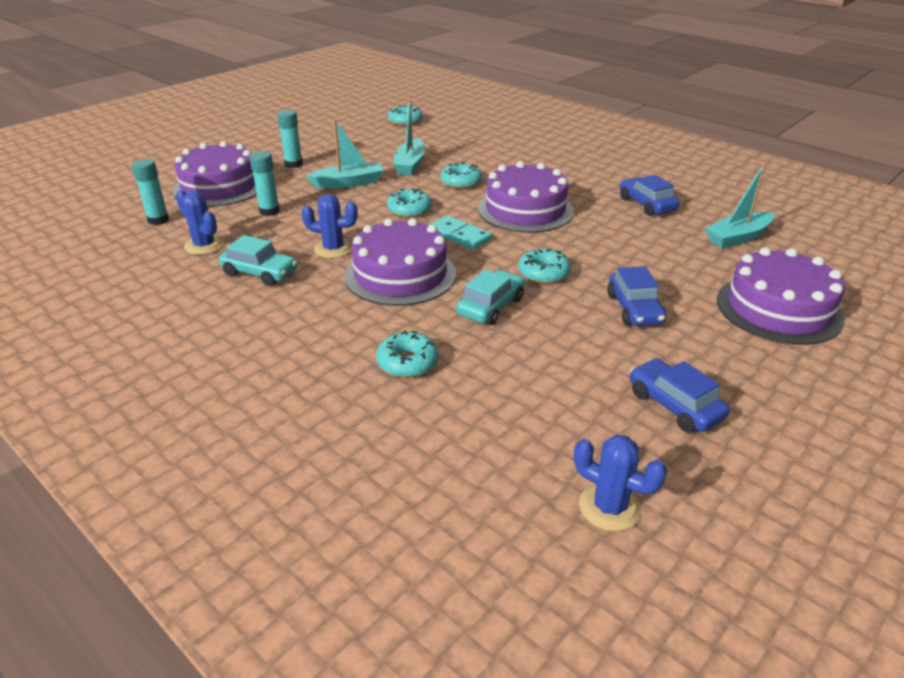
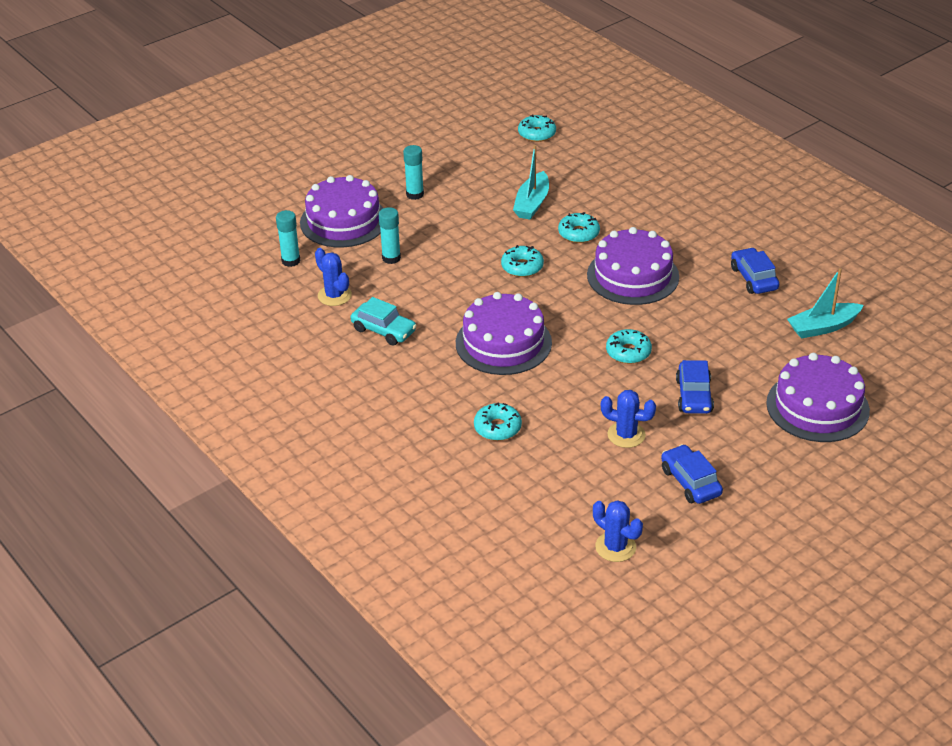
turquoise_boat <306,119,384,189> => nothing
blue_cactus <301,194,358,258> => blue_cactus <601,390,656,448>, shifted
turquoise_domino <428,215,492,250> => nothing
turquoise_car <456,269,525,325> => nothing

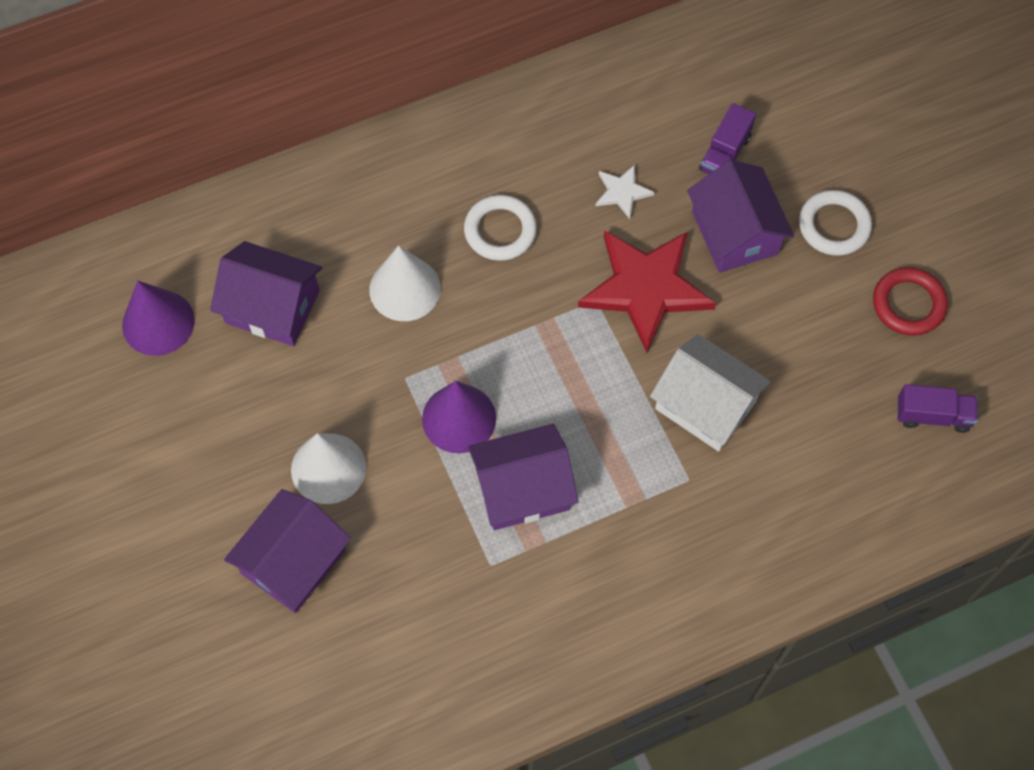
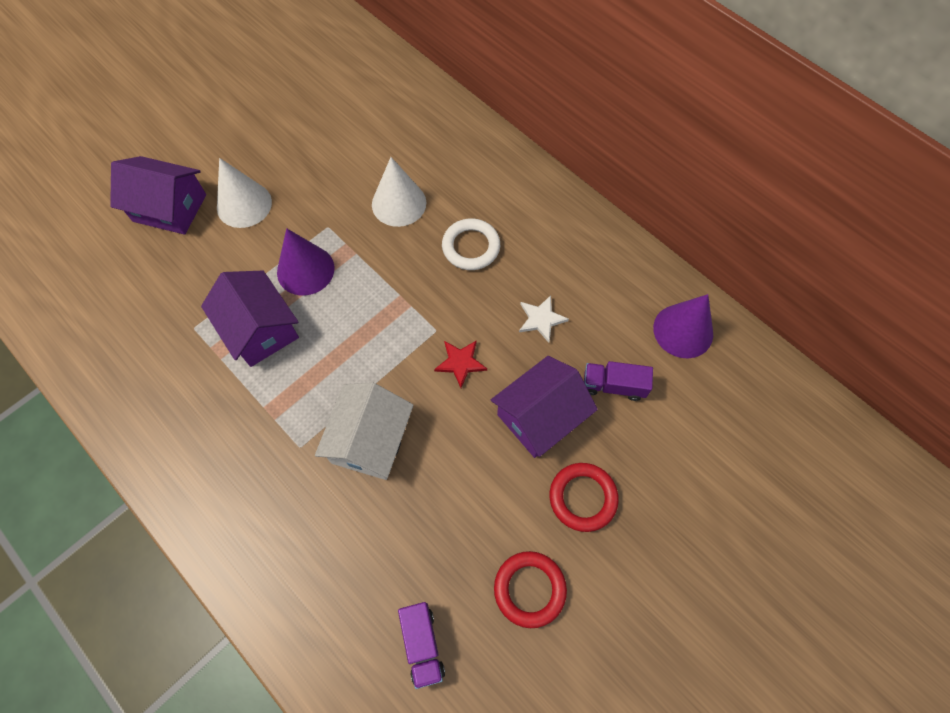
white_ring <799,190,872,256> => red_ring <550,463,619,532>
red_star <578,230,716,353> => red_star <434,340,487,388>, x0.45
purple_house <210,241,322,346> => nothing
purple_cone <122,281,195,356> => purple_cone <653,294,713,358>, shifted

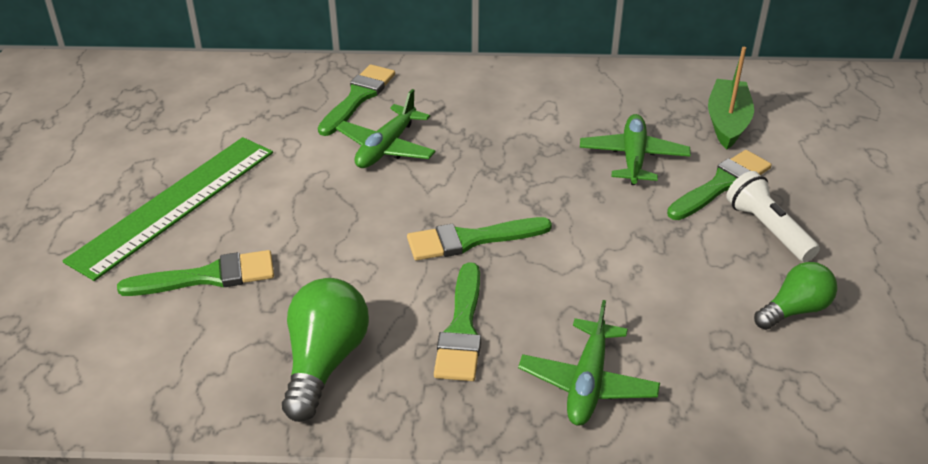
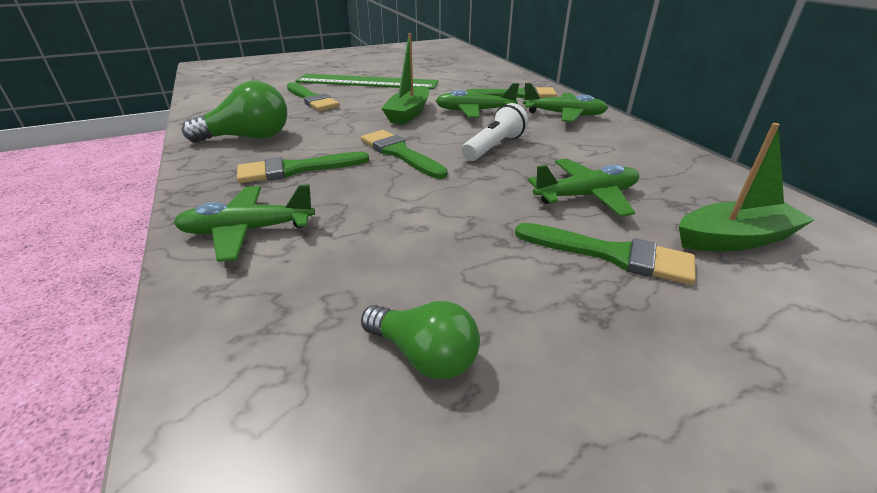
white_flashlight <726,171,820,262> => white_flashlight <462,103,528,161>, shifted
nothing => green_boat <381,33,429,125>
nothing => green_plane <523,83,608,122>

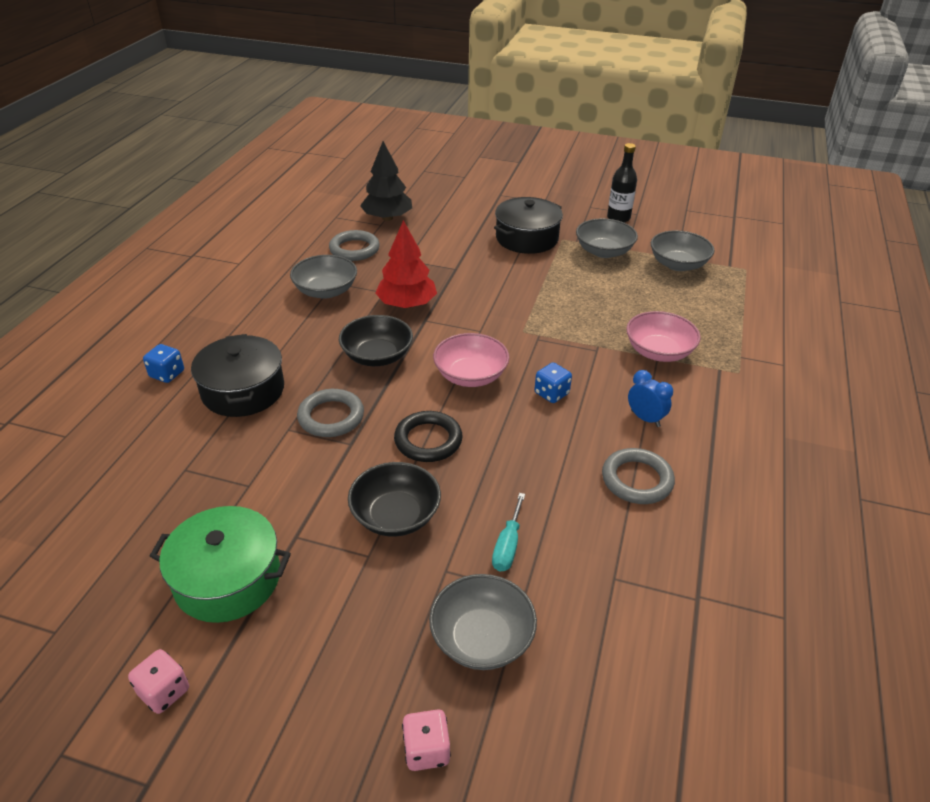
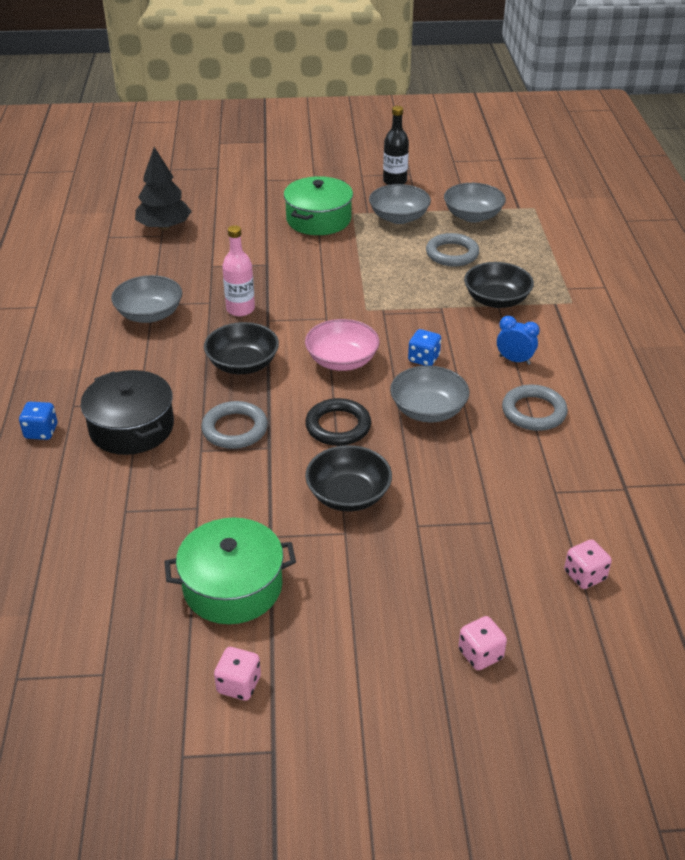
black_pot <494,197,563,254> => green_pot <284,176,353,235>
red_tree <375,220,437,308> => pink_bottle <222,225,255,316>
grey_ring <329,230,380,261> => grey_ring <426,233,479,267>, shifted
pink_bowl <626,311,701,362> => black_bowl <464,262,534,308>
turquoise_screwdriver <492,493,525,571> => nothing
grey_bowl <429,574,537,670> => grey_bowl <390,365,470,422>, shifted
nothing => pink_dice <564,539,612,589>

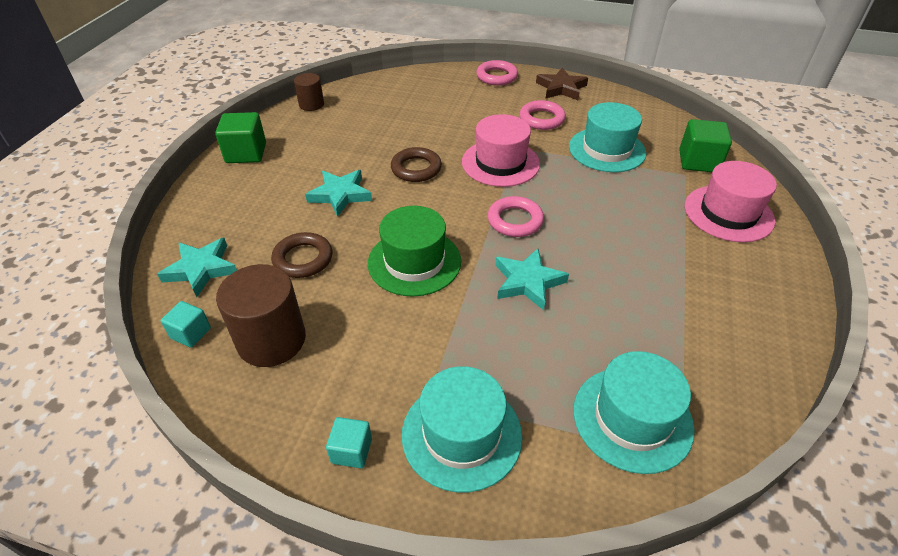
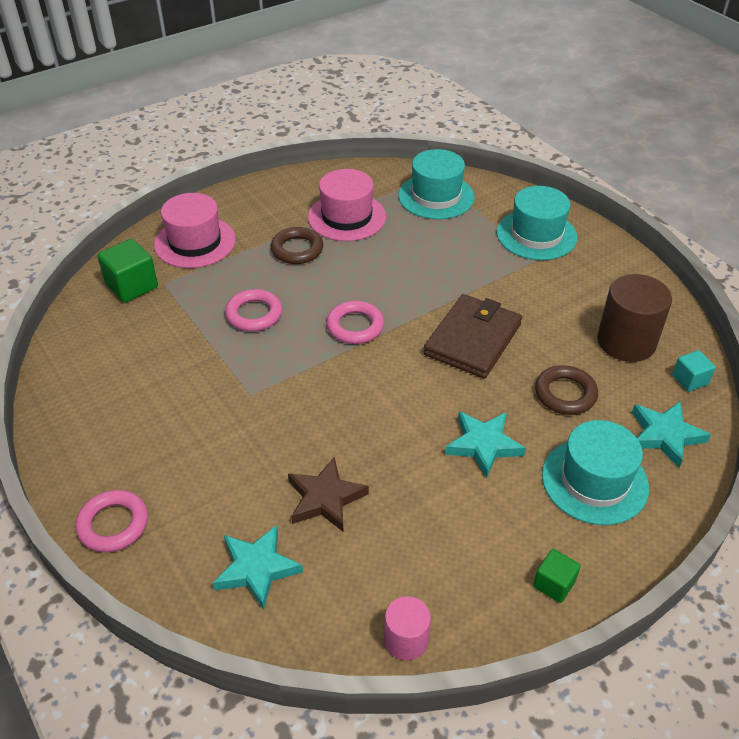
brown_star <536,67,588,100> => brown_star <288,457,369,531>, shifted
brown_cylinder <294,73,324,111> => pink_cylinder <384,596,431,660>
pink_ring <519,100,566,130> => pink_ring <225,289,282,332>, shifted
turquoise_hat <569,102,646,172> => turquoise_hat <542,420,649,525>, shifted
green_cube <215,112,266,163> => green_cube <533,549,581,603>, x0.60
pink_hat <462,114,540,187> => pink_hat <308,169,386,241>, shifted
brown_ring <391,147,442,182> => brown_ring <271,227,323,264>, shifted
green_hat <368,206,461,297> => brown_wallet <423,294,522,378>
turquoise_star <496,248,569,310> => turquoise_star <213,525,303,610>, shifted
turquoise_cube <326,417,372,468> => nothing

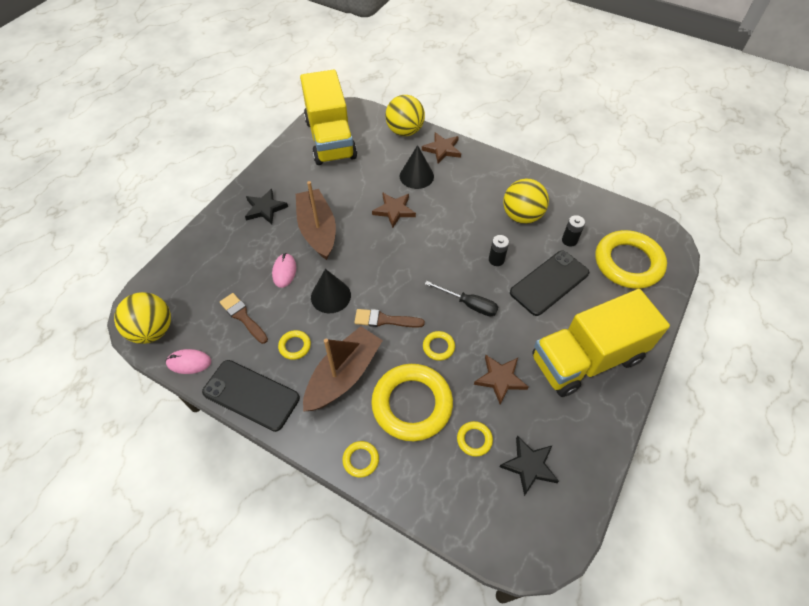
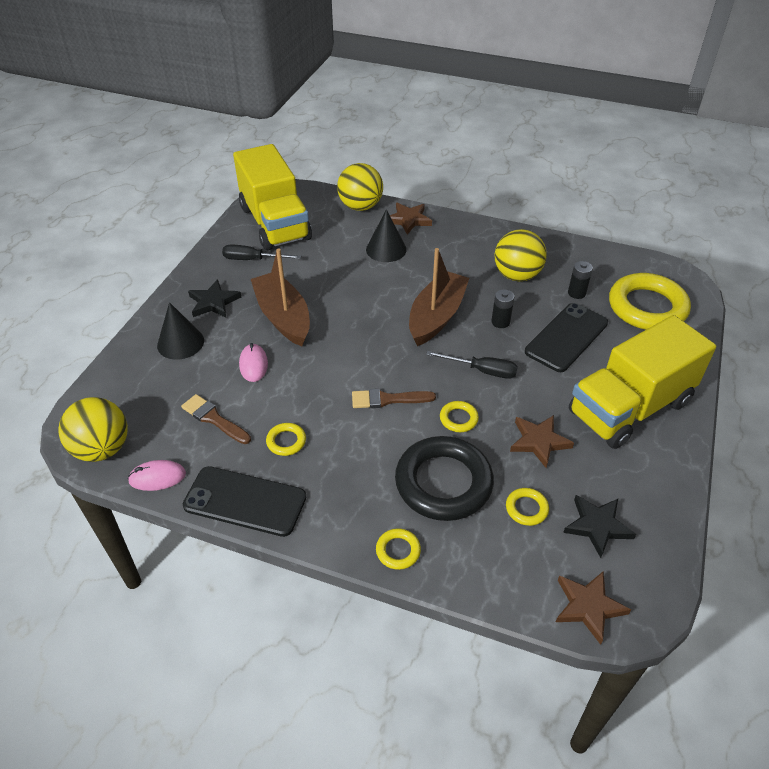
brown_star <372,193,416,228> => brown_star <556,571,631,645>, shifted
black_cone <311,269,351,313> => black_cone <157,302,204,360>, shifted
brown_boat <303,326,383,412> => brown_boat <409,248,469,346>, shifted
yellow_ring <371,364,453,441> => black_ring <395,436,494,521>
nothing => black_screwdriver <222,244,301,260>

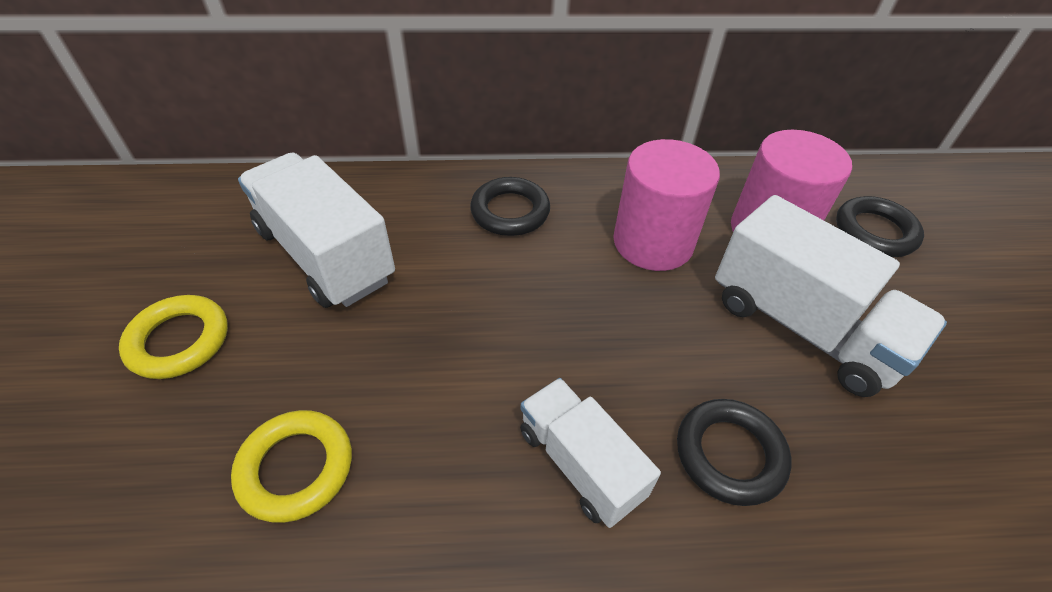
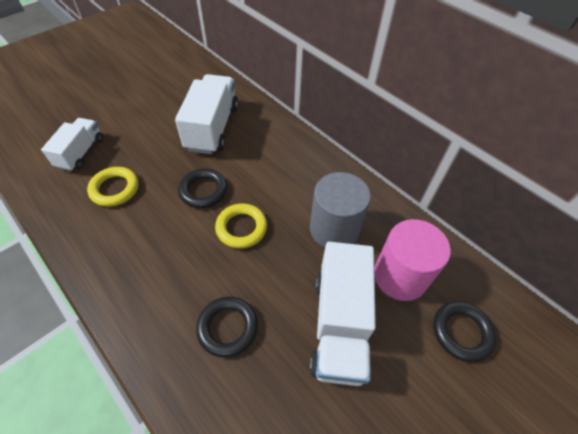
pink_cylinder <613,139,720,271> => grey_cylinder <310,172,371,248>
black_ring <470,177,550,236> => black_ring <178,168,227,208>, shifted
yellow_ring <119,295,228,379> => yellow_ring <215,203,267,249>, shifted
white_truck <520,378,661,528> => white_truck <41,118,103,171>, shifted

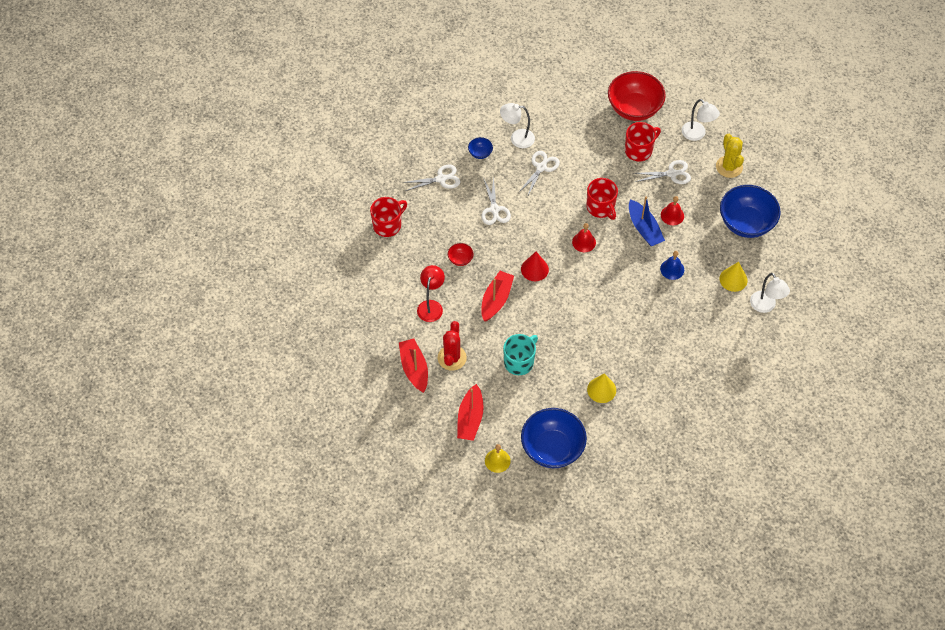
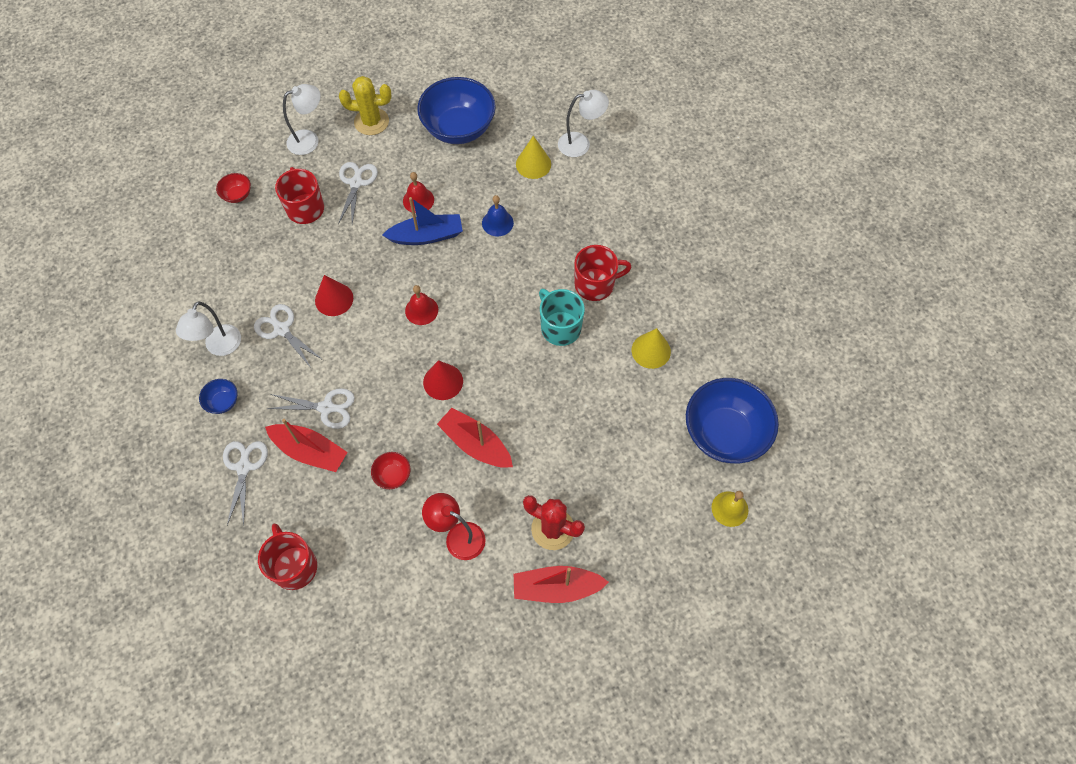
red_bowl <608,71,666,121> => red_bowl <216,173,251,203>, x0.43
red_mug <586,178,618,220> => red_mug <574,245,632,301>, shifted
turquoise_mug <503,334,538,375> => turquoise_mug <539,289,585,346>, shifted
red_boat <457,384,484,441> => red_boat <265,419,348,472>, shifted
nothing => red_cone <315,275,353,316>

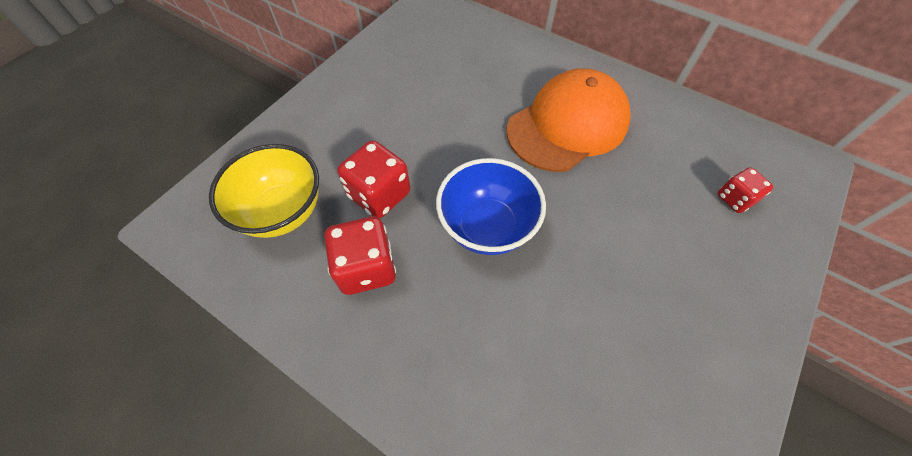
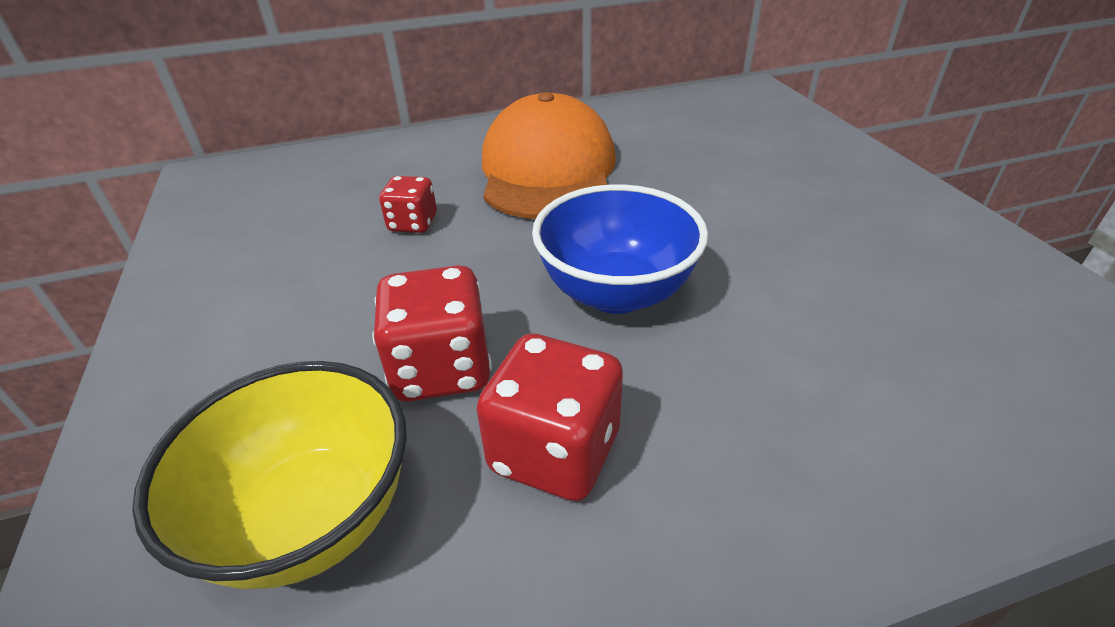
red_dice <718,167,773,213> => red_dice <379,176,437,233>, shifted

